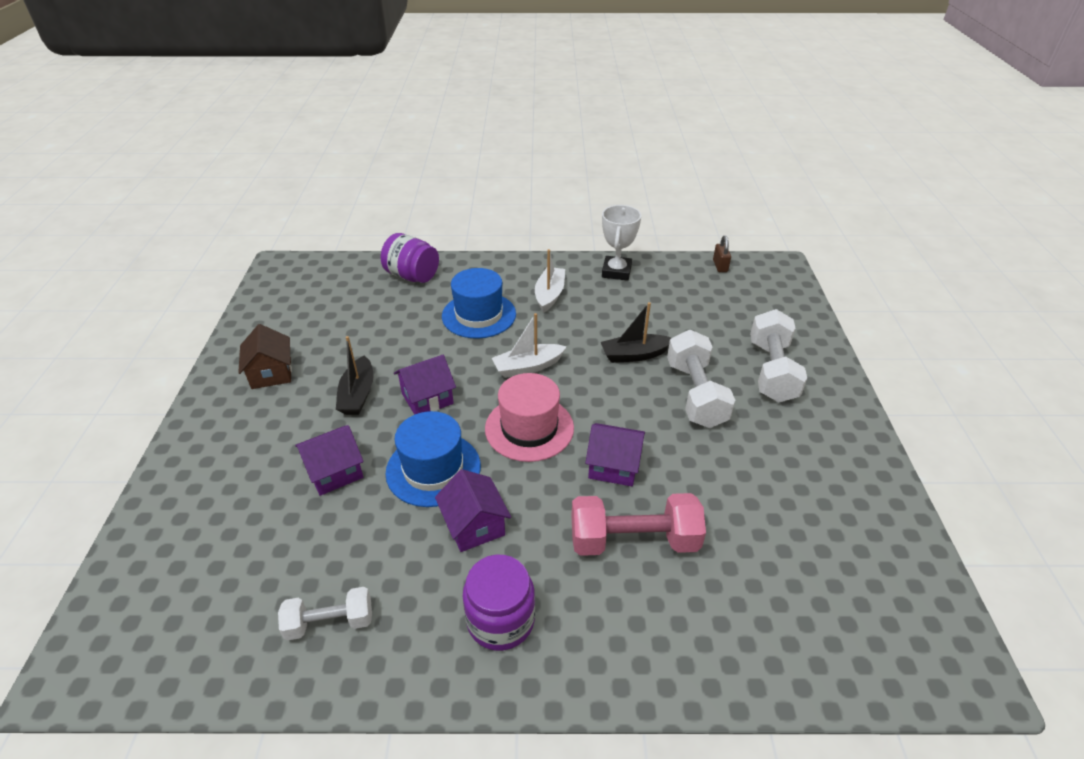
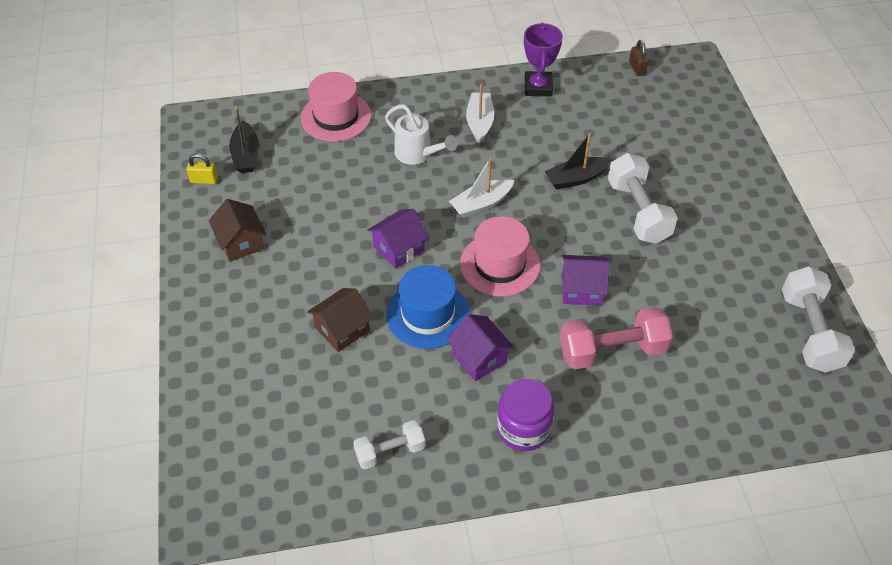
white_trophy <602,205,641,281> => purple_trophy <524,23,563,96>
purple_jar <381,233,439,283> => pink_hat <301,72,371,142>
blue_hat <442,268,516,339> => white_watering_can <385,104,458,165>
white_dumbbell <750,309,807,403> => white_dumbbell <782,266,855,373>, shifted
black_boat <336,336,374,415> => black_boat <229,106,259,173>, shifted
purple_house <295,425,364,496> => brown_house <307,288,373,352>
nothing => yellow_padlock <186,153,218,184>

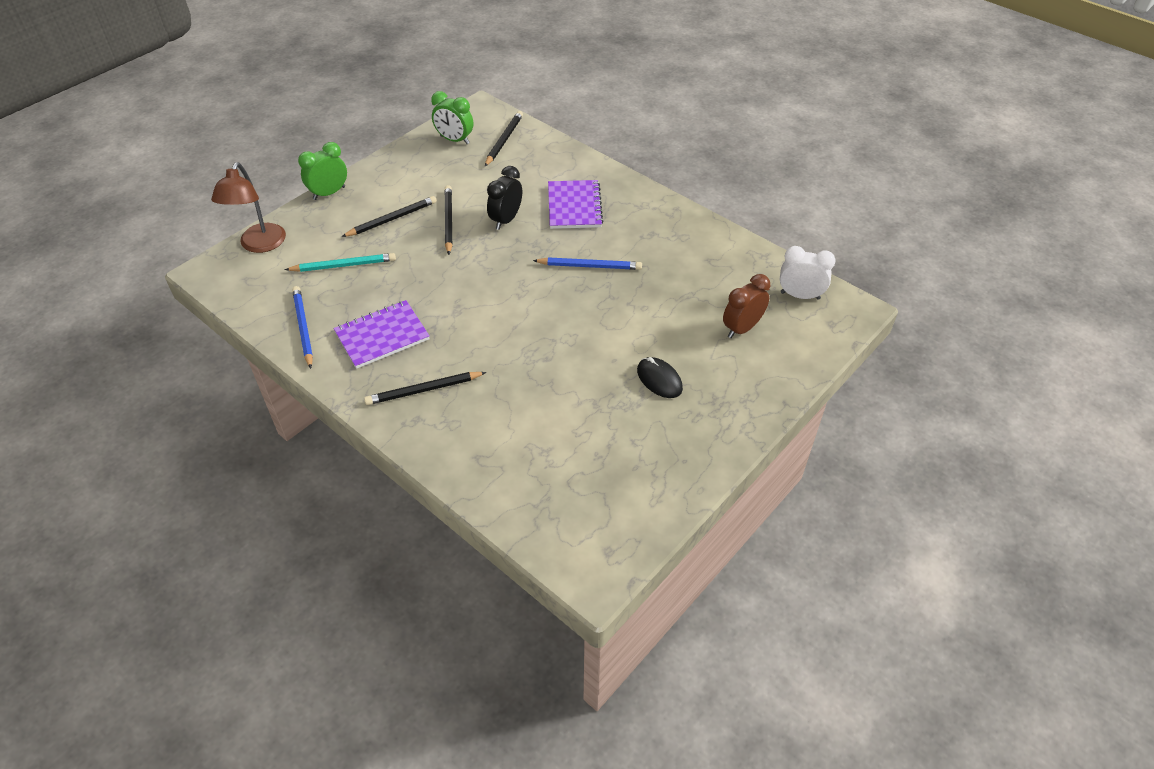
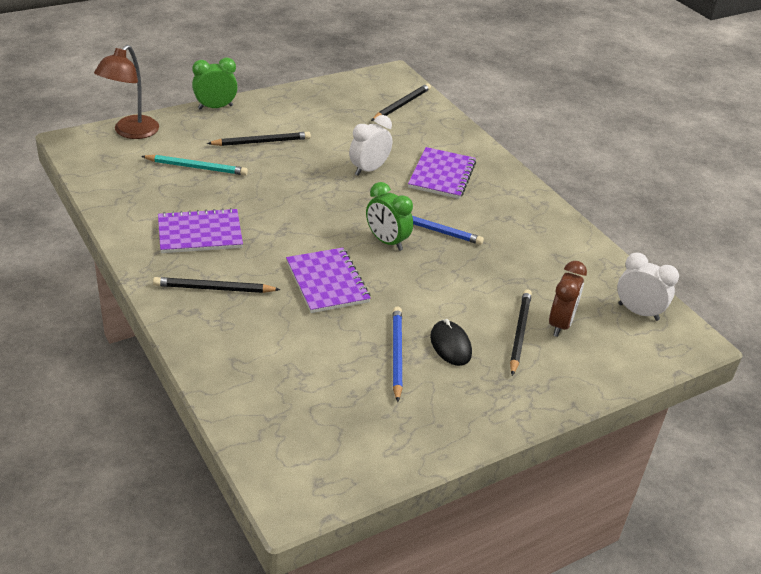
green_clock <431,91,473,144> => green_clock <366,182,413,251>, shifted
black_clock <487,166,522,230> => white_clock <349,115,392,176>
black_pencil <444,185,452,255> => black_pencil <510,289,532,376>, shifted
brown_clock <723,274,770,338> => brown_clock <549,261,587,337>, 135 degrees clockwise
blue_pencil <292,286,313,369> => blue_pencil <393,306,403,402>, shifted
nothing => purple_notebook <286,248,371,313>

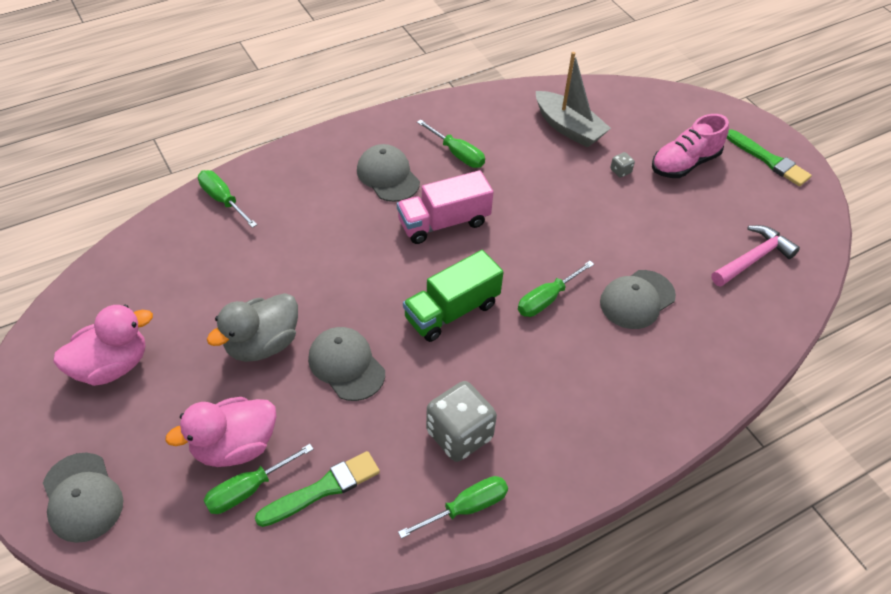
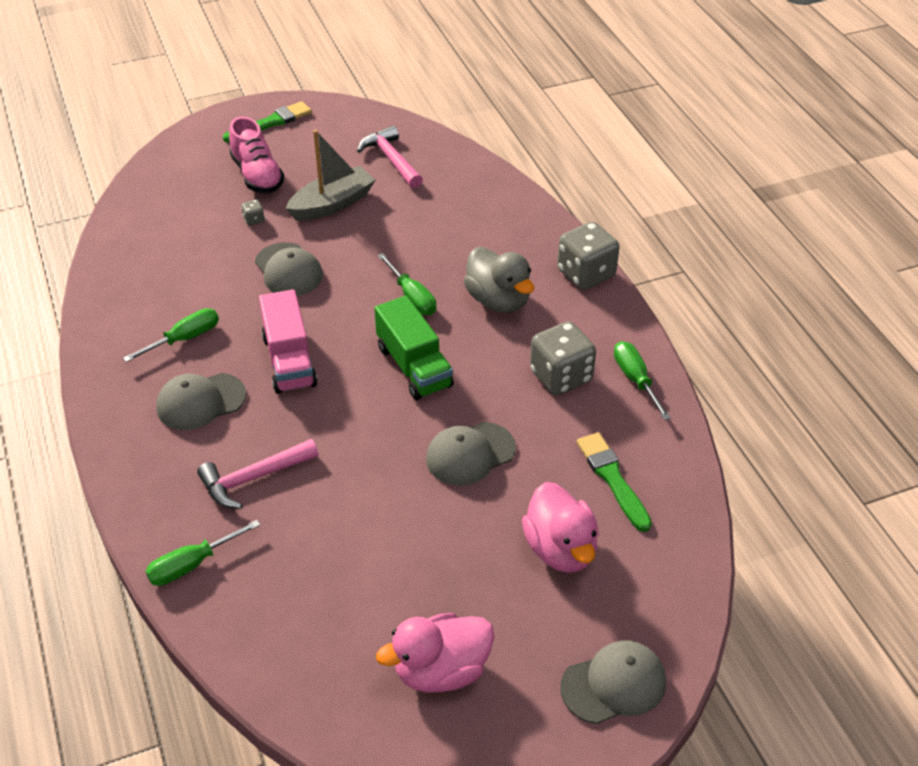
grey_boat <536,52,611,147> => grey_boat <286,130,375,221>, shifted
grey_cap <600,270,676,329> => grey_cap <255,242,323,296>, shifted
grey_duck <207,293,298,362> => grey_duck <464,247,534,313>, shifted
pink_duck <53,305,153,386> => pink_duck <376,613,494,693>, 90 degrees counterclockwise
green_screwdriver <204,444,314,514> => nothing
nothing => grey_dice <557,222,620,290>
nothing => pink_hammer <197,439,318,509>

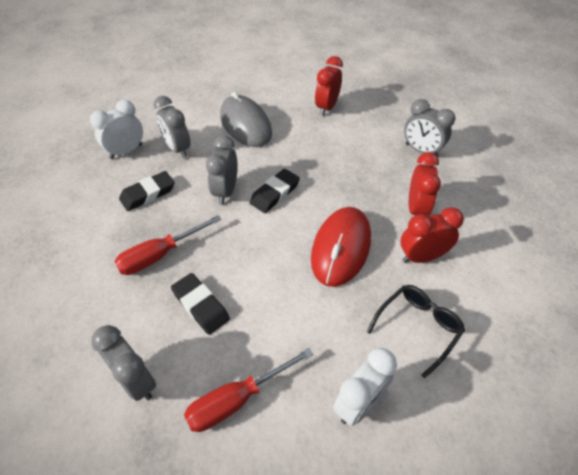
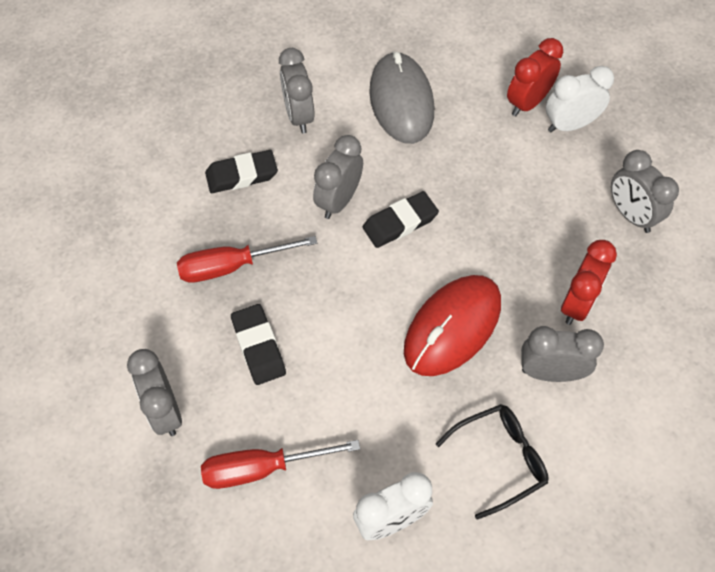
white_clock <90,100,143,159> => white_clock <546,66,614,132>, shifted
red_clock <400,207,464,263> => grey_clock <521,326,604,382>

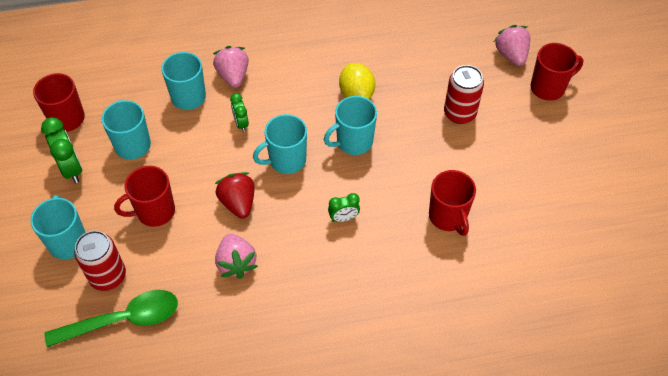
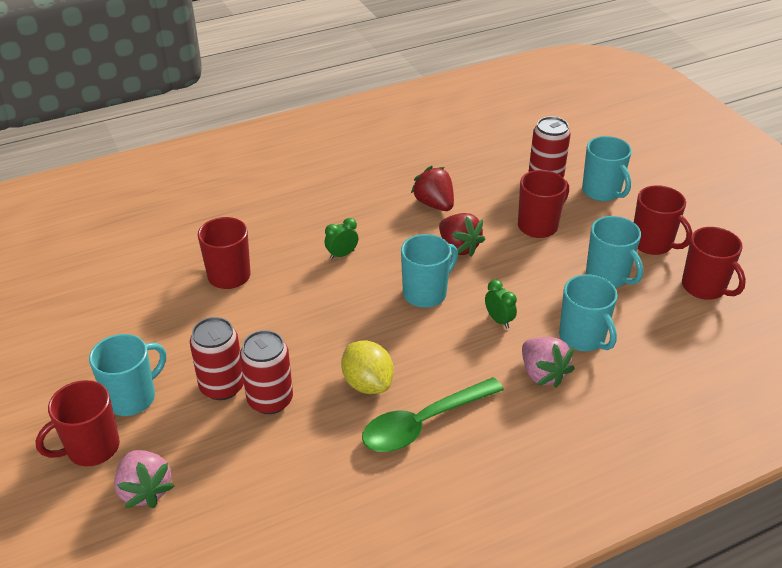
turquoise_mug <324,96,377,155> => turquoise_mug <89,334,166,416>, shifted
green_clock <41,117,82,183> => red_mug <634,185,692,255>
pink_strawberry <215,233,258,279> => red_strawberry <411,166,454,211>
green_spoon <45,290,178,347> => green_spoon <362,377,504,452>, shifted
nothing => red_can <240,330,293,414>

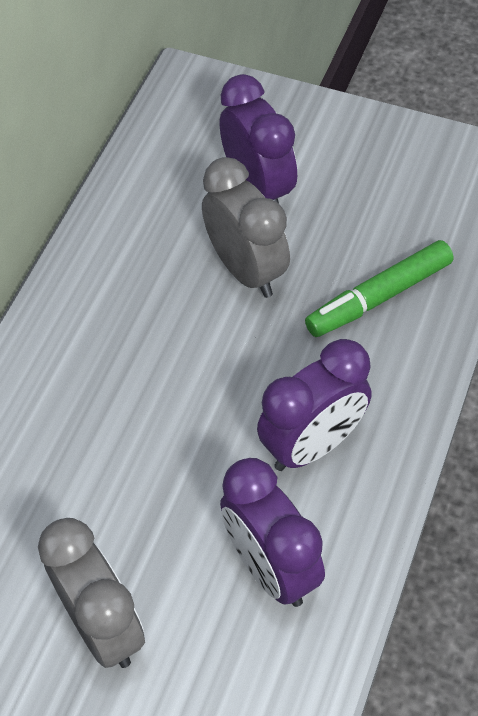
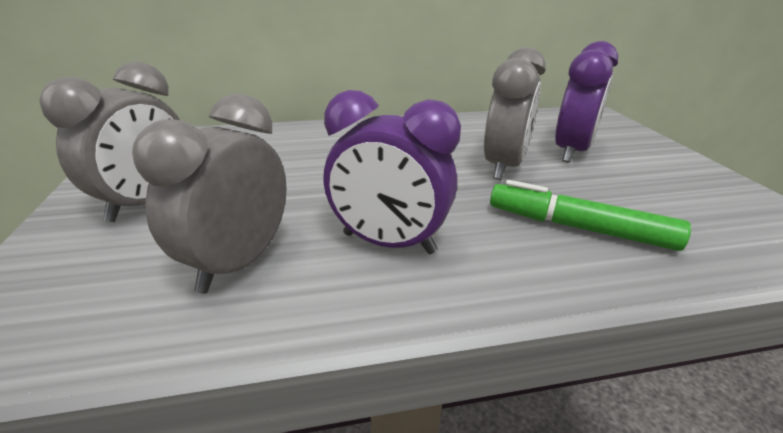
purple_clock <220,458,325,607> => grey_clock <132,93,286,294>

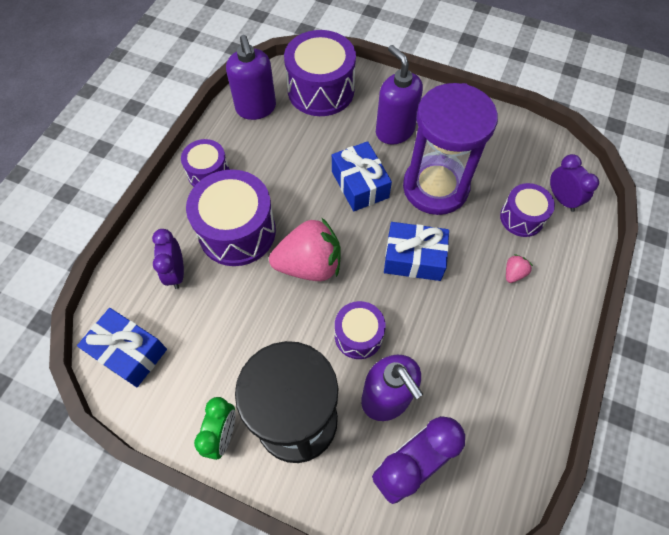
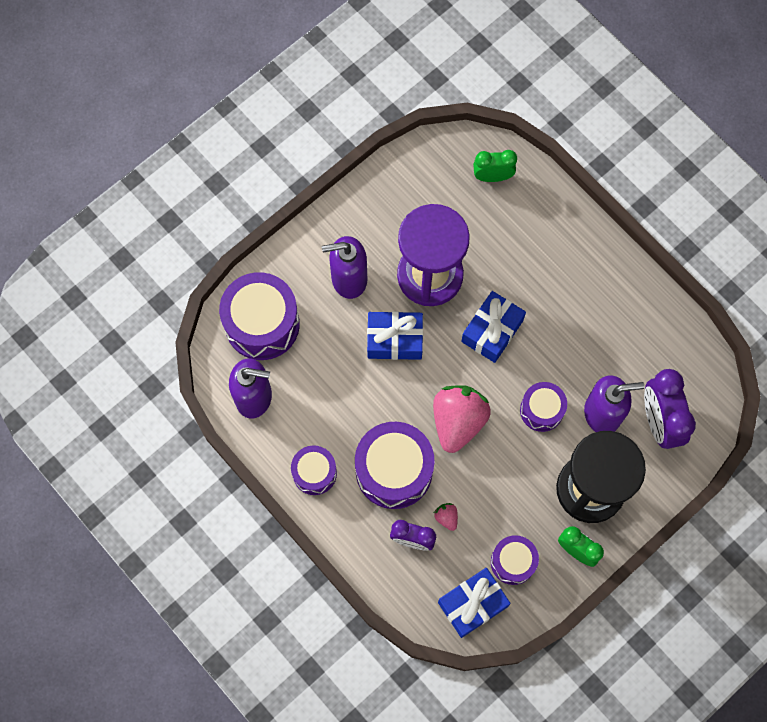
purple_clock <550,154,599,212> => green_clock <473,150,517,182>
purple_drum <500,183,555,237> => purple_drum <491,535,539,585>, shifted
pink_strawberry <506,254,533,283> => pink_strawberry <434,503,458,531>, shifted

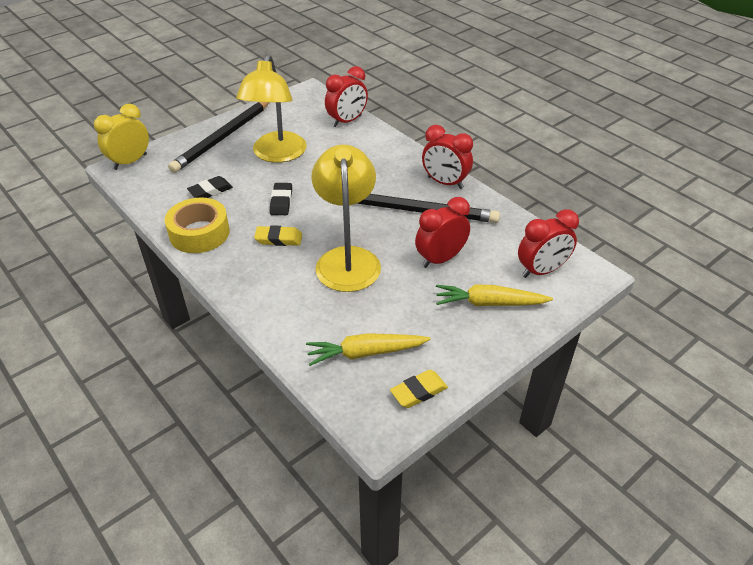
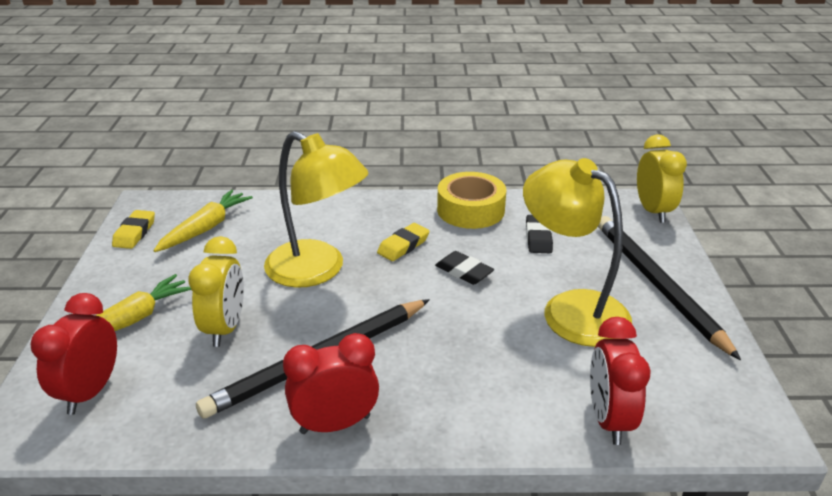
red_clock <415,197,470,268> => yellow_clock <188,236,244,347>

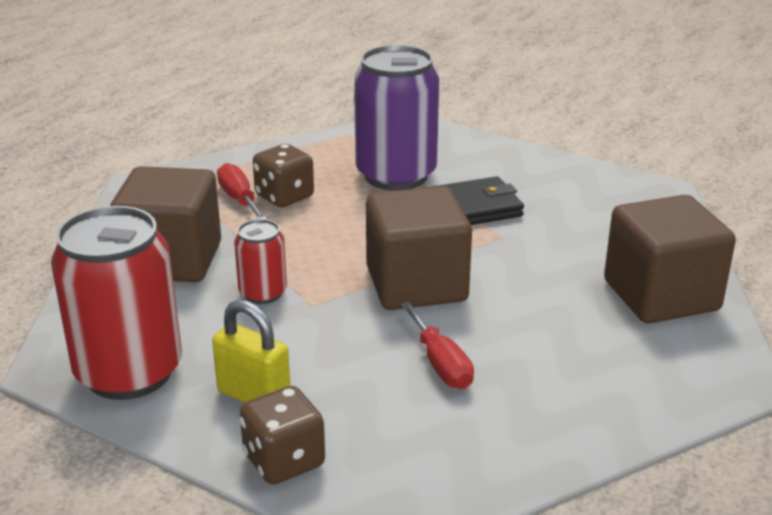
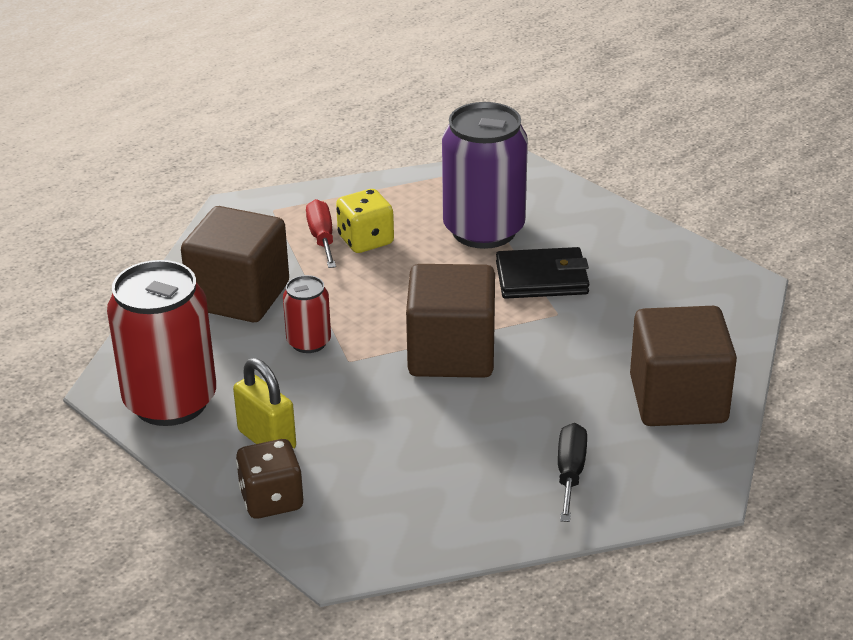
brown_dice <253,144,314,207> => yellow_dice <336,189,394,253>
red_screwdriver <400,302,474,389> => nothing
nothing => black_screwdriver <558,423,587,522>

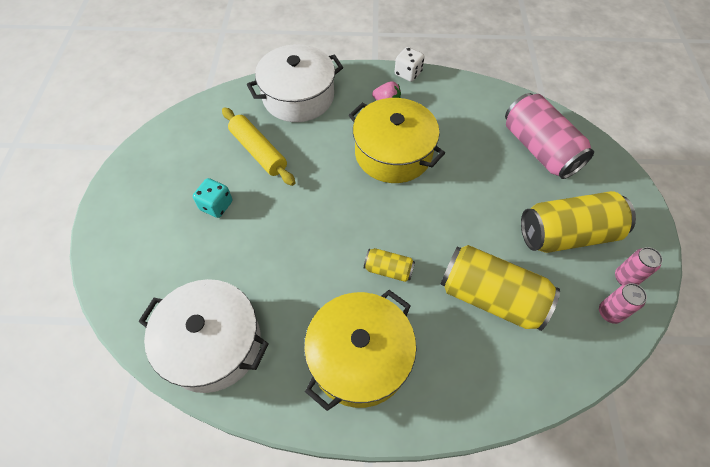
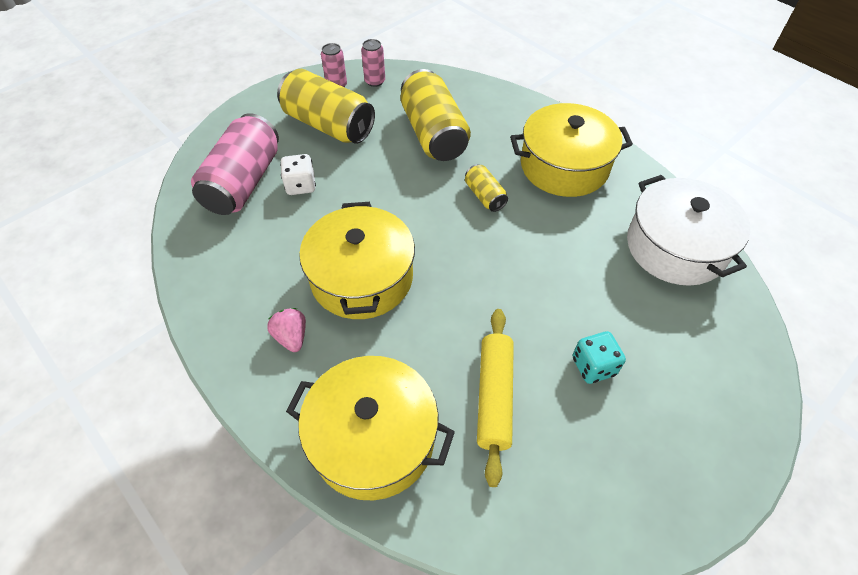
white_pot <247,44,343,122> => yellow_pot <286,356,455,500>
white_dice <395,47,425,82> => white_dice <280,154,316,195>, shifted

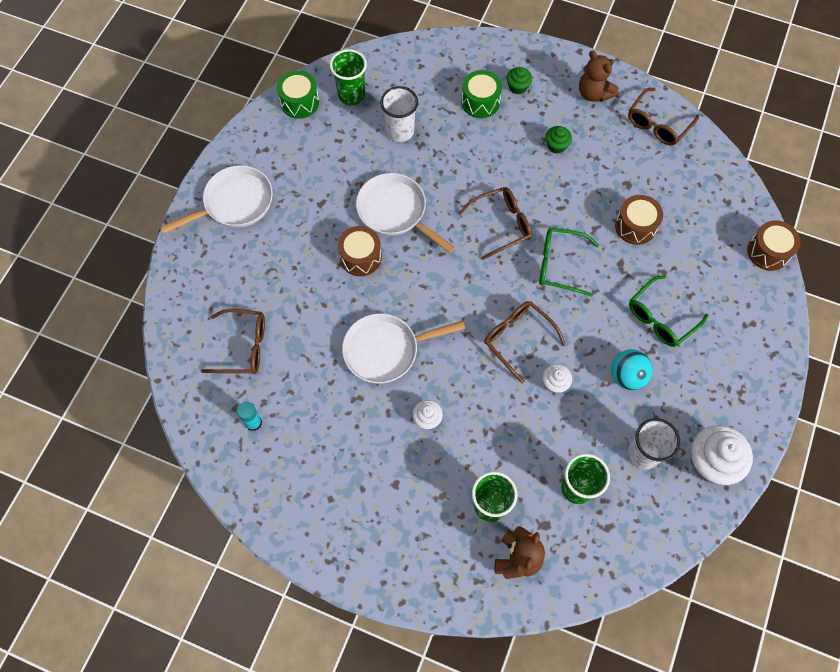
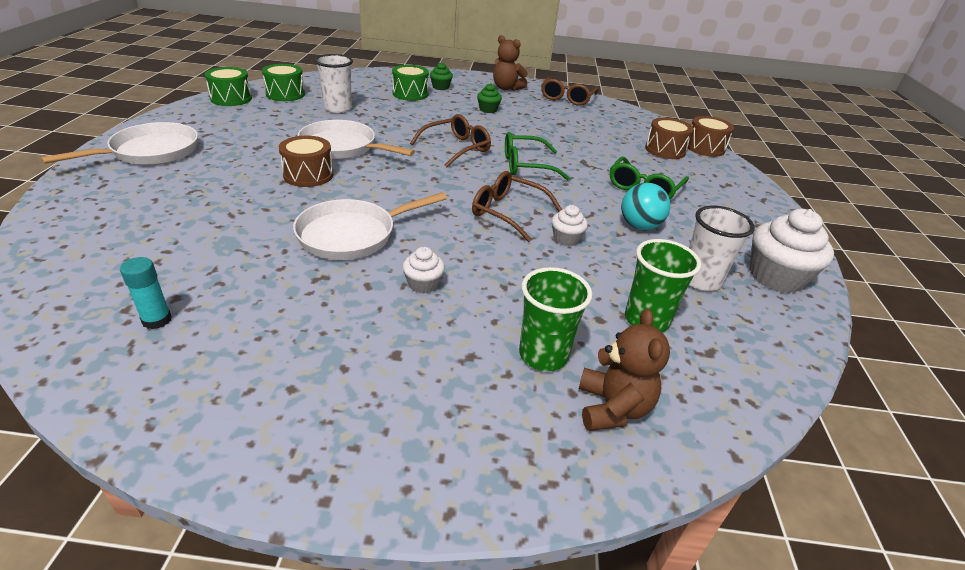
green_cup <330,49,367,105> => green_drum <262,64,305,101>
brown_drum <615,195,663,245> => brown_drum <645,117,694,159>, shifted
brown_glasses <201,309,265,374> => nothing

